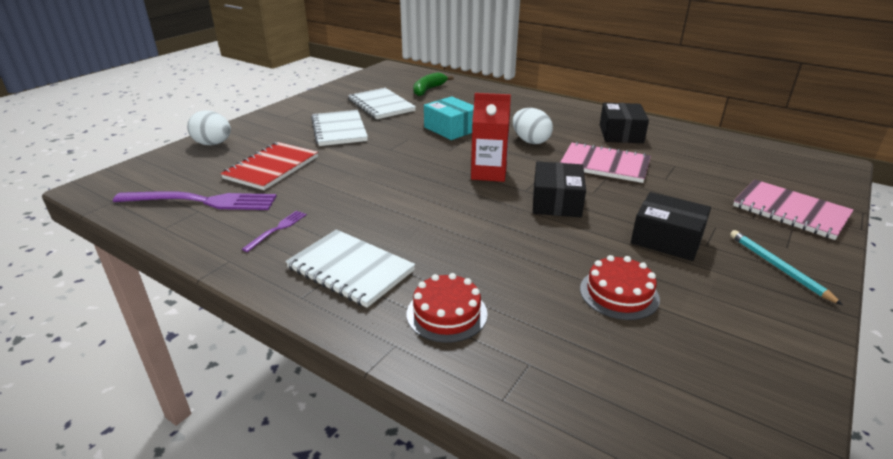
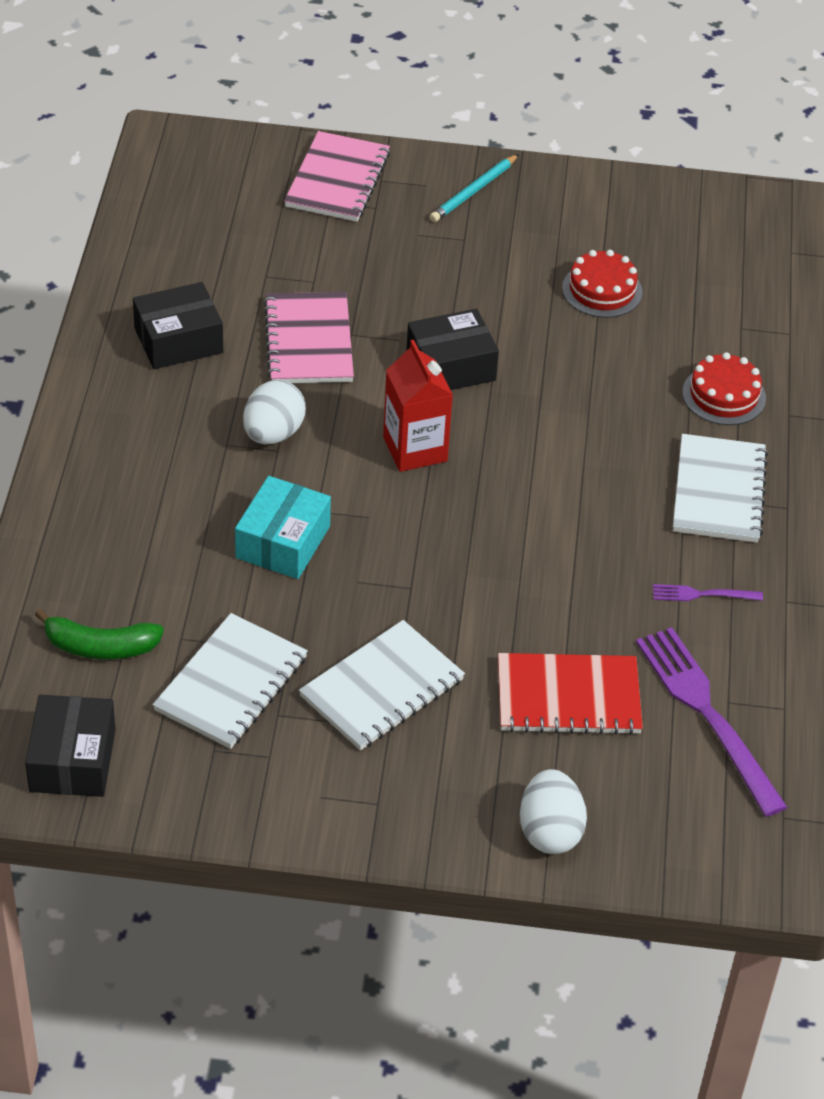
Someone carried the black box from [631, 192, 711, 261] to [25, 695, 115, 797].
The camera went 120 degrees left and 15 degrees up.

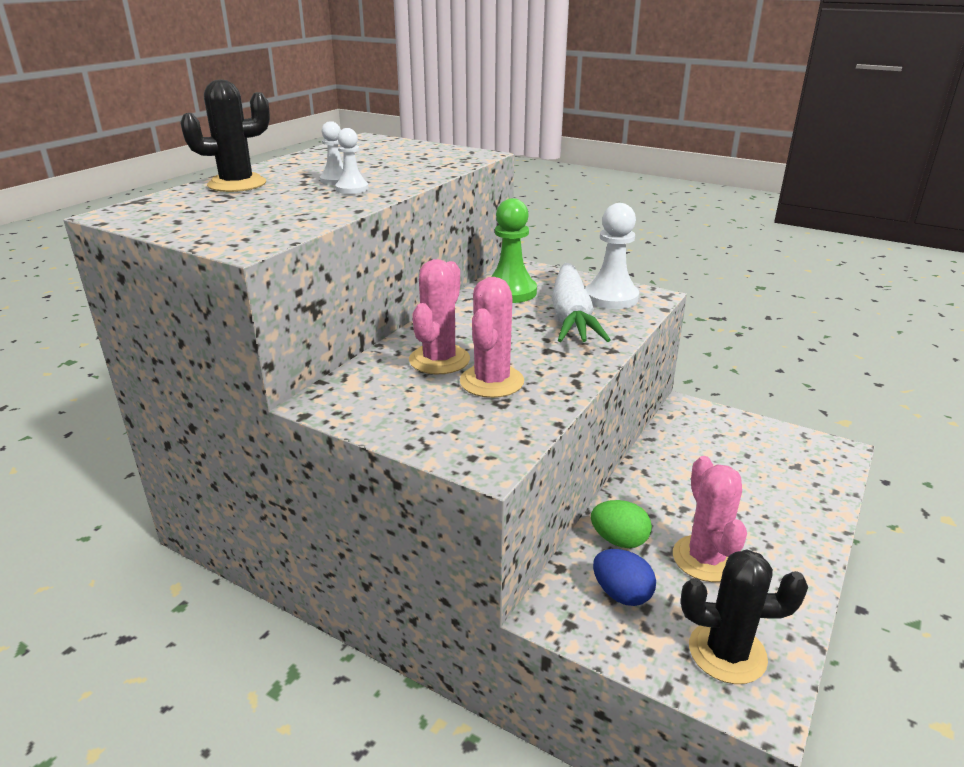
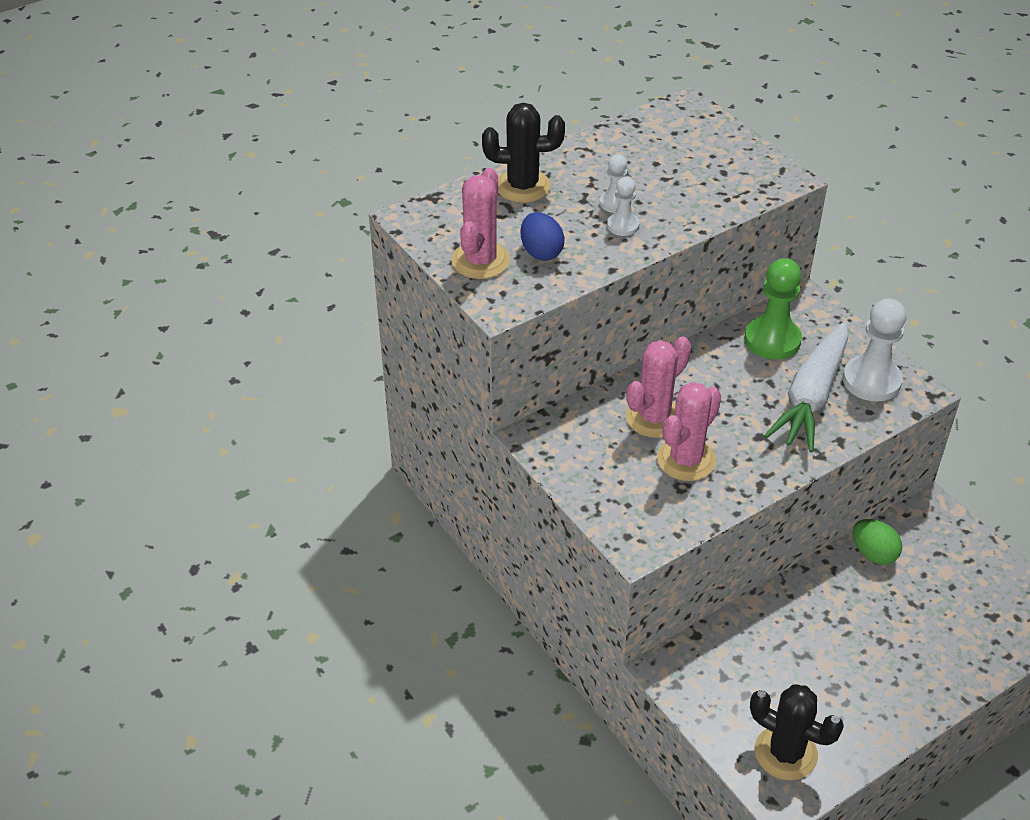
Someone carried the green egg from [591, 500, 652, 548] to [853, 519, 902, 565].
Someone carried the blue egg from [593, 549, 656, 606] to [521, 212, 565, 261].
Someone carried the pink cactus from [673, 456, 747, 582] to [451, 168, 510, 279].
The camera went 25 degrees right and 15 degrees up.

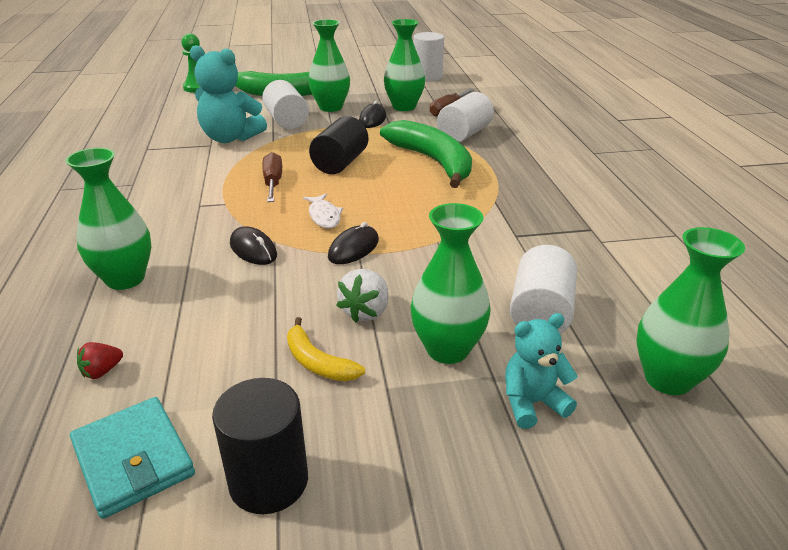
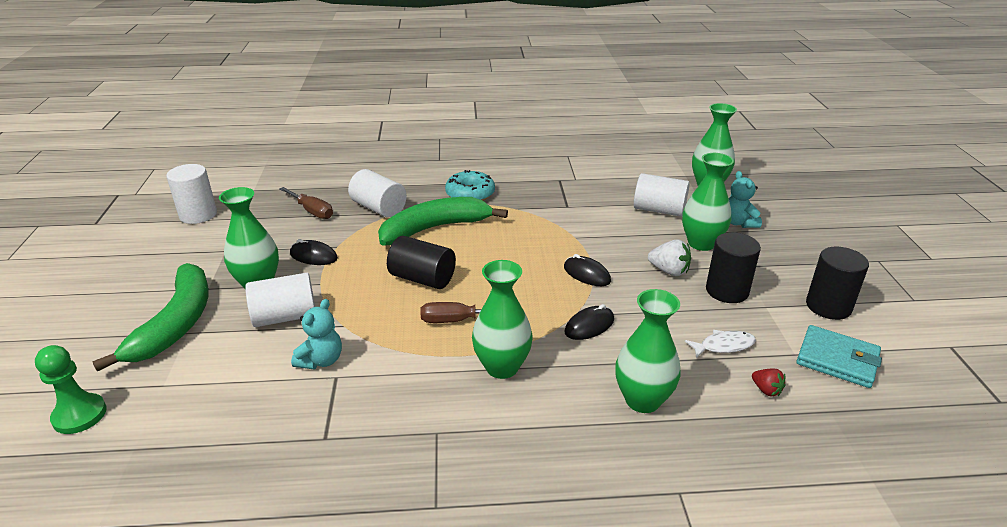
Someone put down the turquoise donut at [445, 170, 495, 201].
Someone carried the white fish from [303, 193, 343, 228] to [685, 330, 756, 358].
Someone carried the green vase from [384, 19, 425, 111] to [472, 260, 533, 379].
Someone swapped the yellow banana at [287, 317, 365, 381] for the black cylinder at [706, 232, 761, 303].
Someone rotated the turquoise wallet at [70, 397, 195, 519] by 60 degrees clockwise.
Someone scaled the turquoise teddy bear at [190, 45, 267, 143] by 0.60.
The camera went 85 degrees left and 0 degrees up.

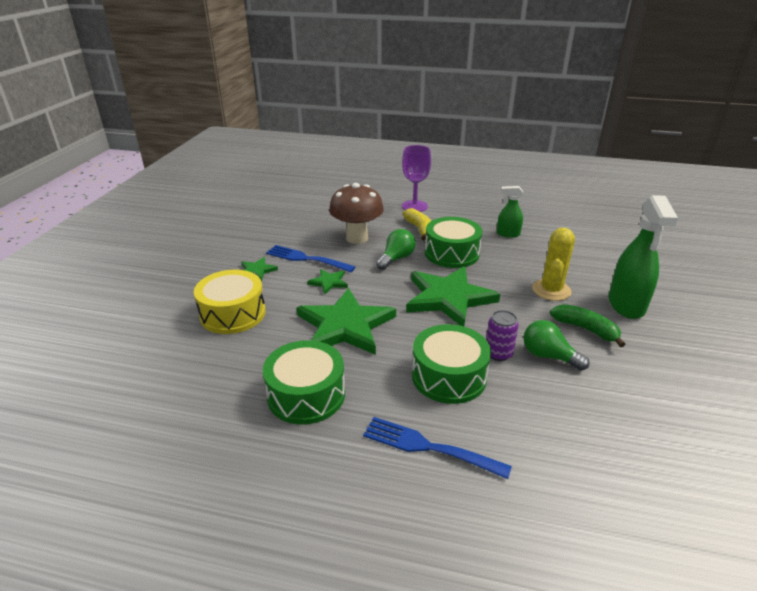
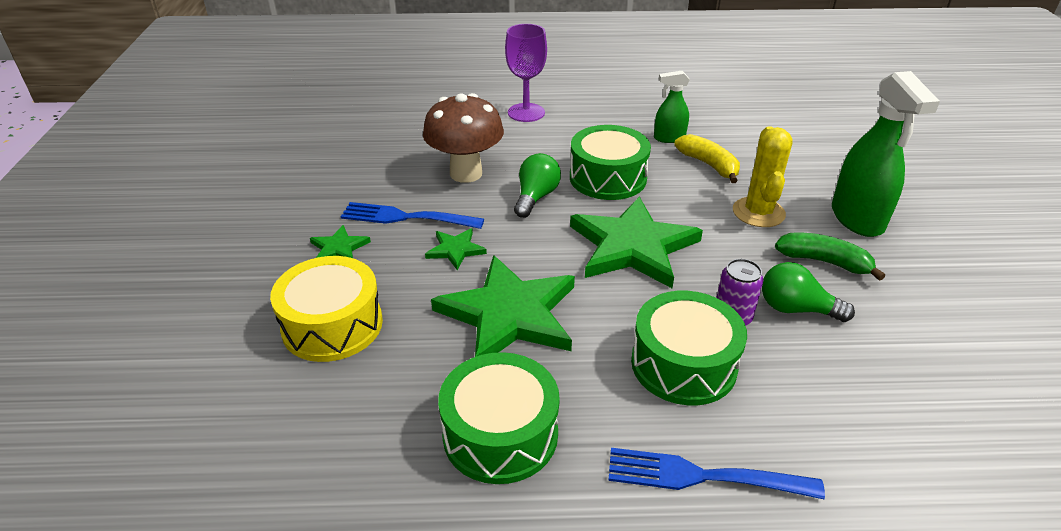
Someone carried the yellow banana from [403, 208, 431, 240] to [674, 134, 740, 183].
The camera went 15 degrees left and 5 degrees up.

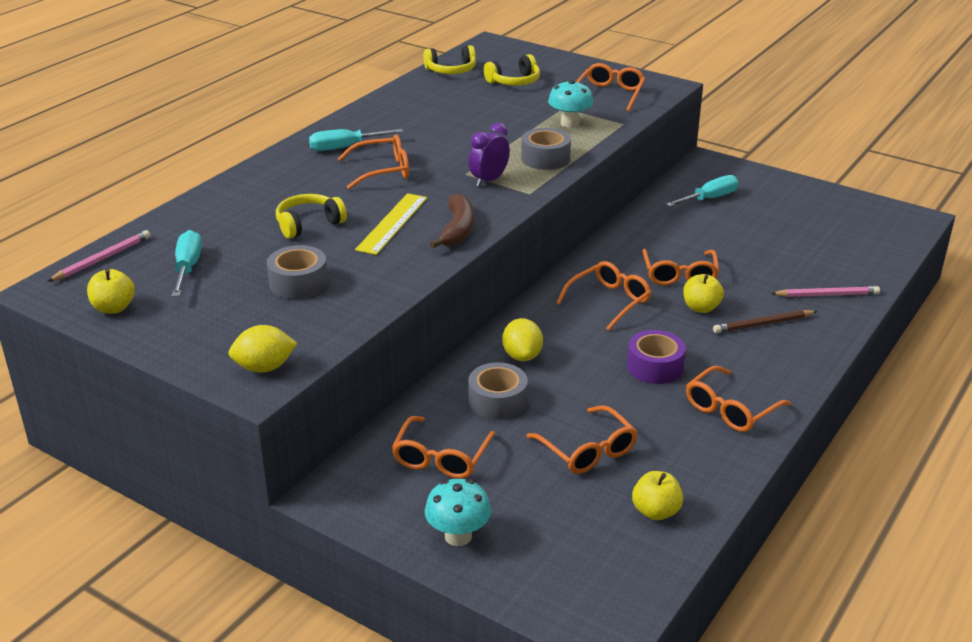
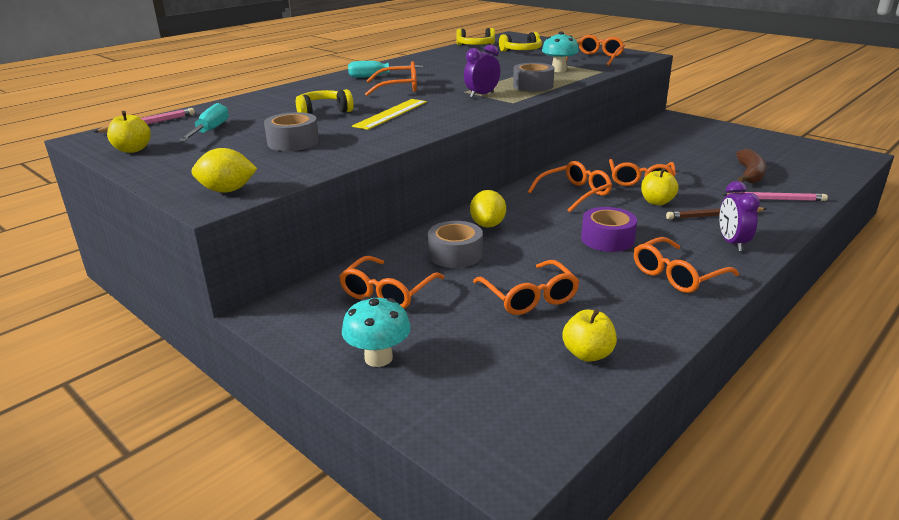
Someone took away the turquoise screwdriver at [666, 175, 739, 207].
Someone put down the purple clock at [719, 181, 760, 251].
Someone carried the brown banana from [430, 194, 474, 249] to [736, 149, 767, 183].
The camera went 10 degrees right and 5 degrees down.

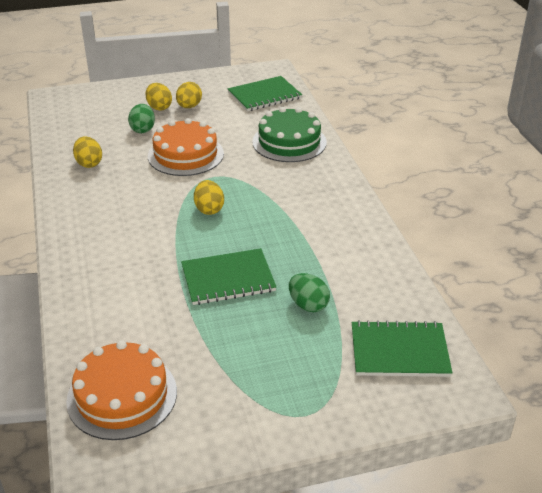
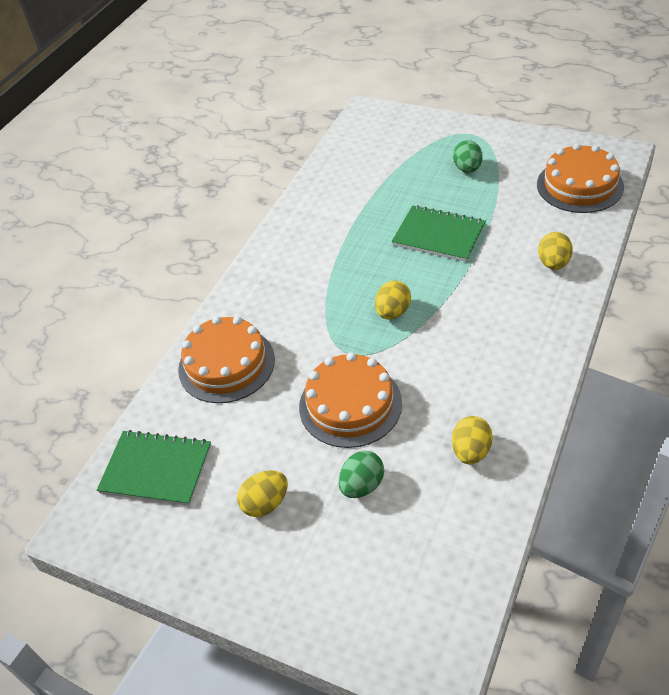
Someone took away the green notebook at [352, 320, 452, 377].
Someone carried the yellow egg from [146, 83, 172, 111] to [538, 232, 573, 270].
Someone carried the green egg from [289, 273, 330, 312] to [453, 140, 482, 173].
Someone repainted the green cake at [252, 107, 327, 162], which became the orange cake at [178, 316, 275, 403].
The camera went 135 degrees left and 10 degrees up.

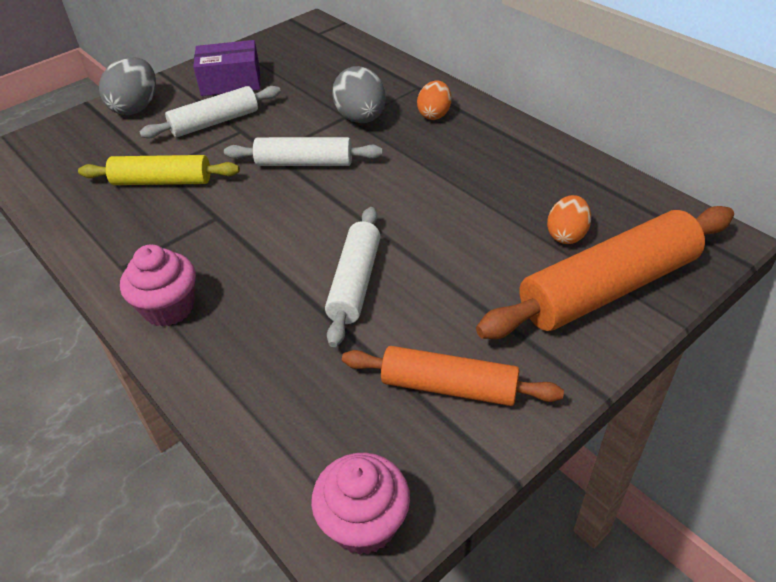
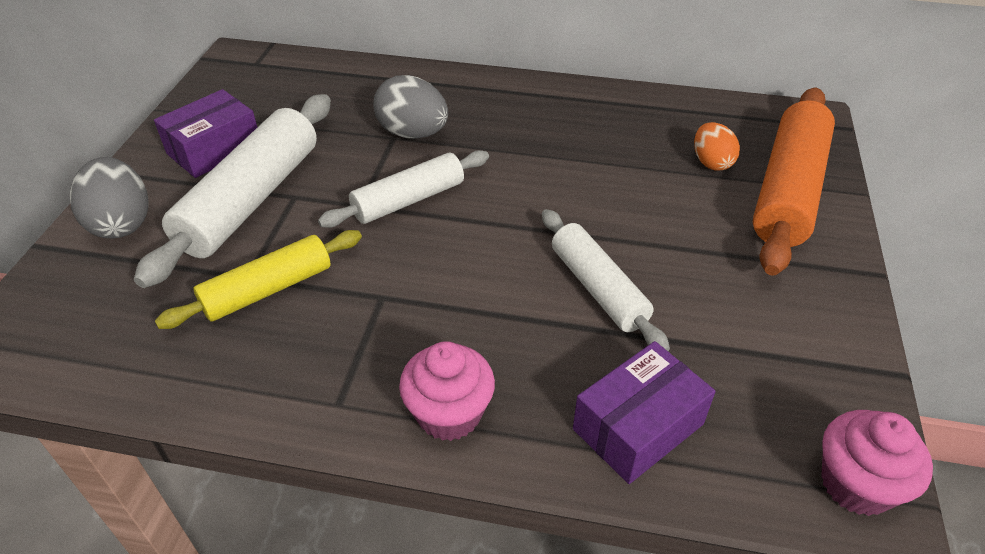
Someone took away the orange rolling pin at [342, 346, 564, 406].
Someone took away the orange egg at [417, 80, 451, 120].
Someone put down the purple box at [573, 341, 716, 484].
Someone scaled the white rolling pin at [140, 86, 281, 139] by 1.60.
The camera went 40 degrees left and 0 degrees up.

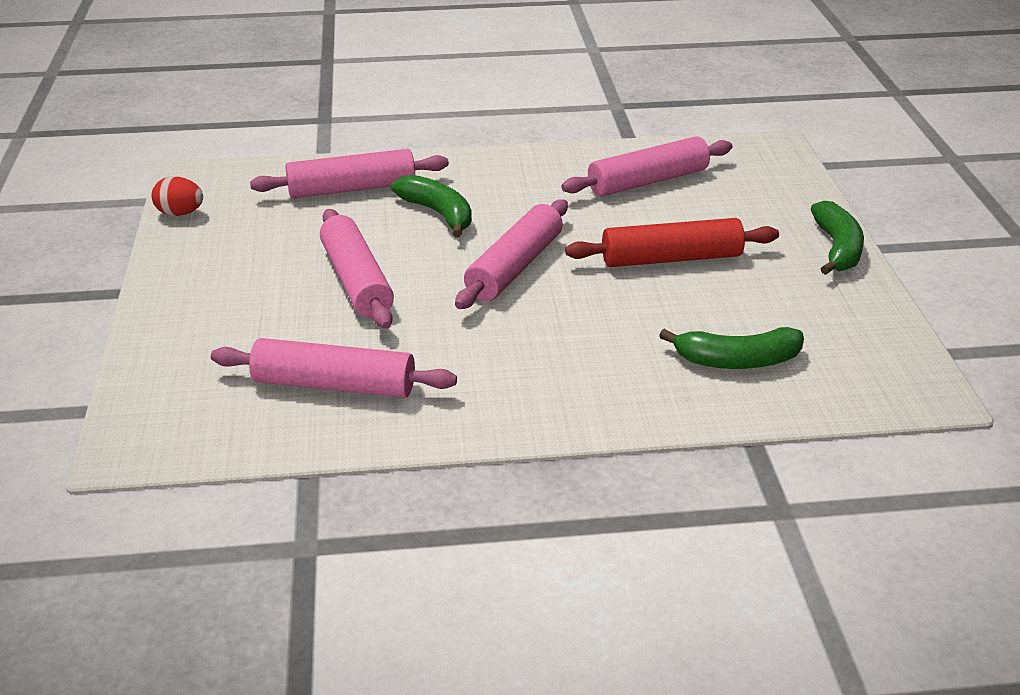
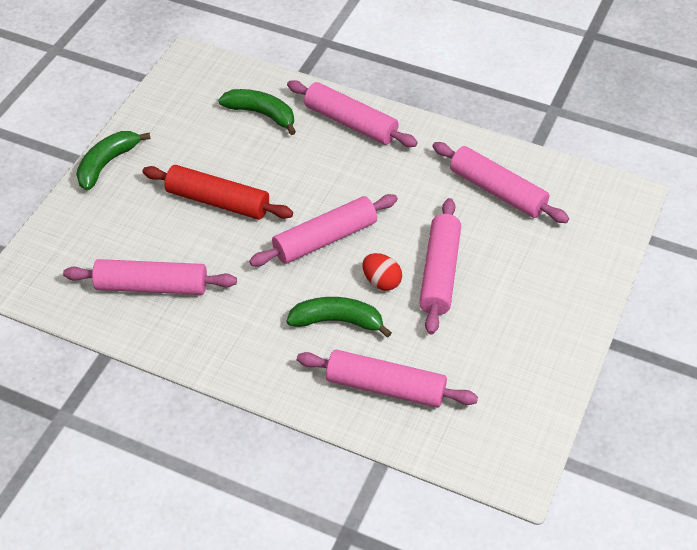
Someone put down the pink rolling pin at [287, 80, 418, 147].
Someone carried the red egg from [152, 177, 203, 216] to [362, 253, 402, 291].
Someone rotated the green banana at [391, 175, 472, 237] by 105 degrees clockwise.
The camera went 150 degrees left and 15 degrees up.

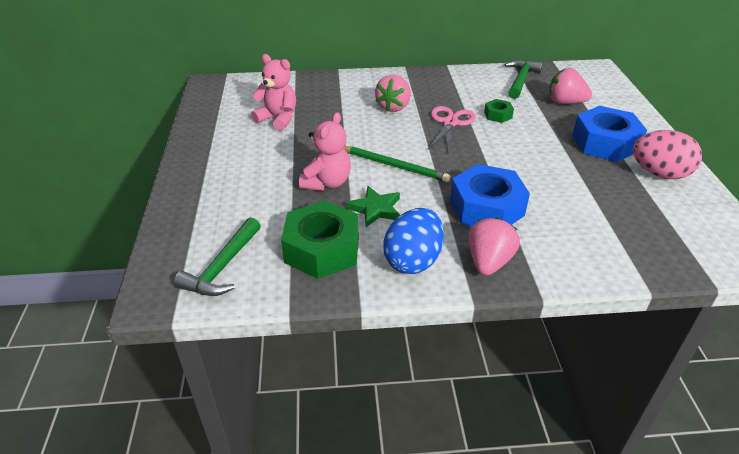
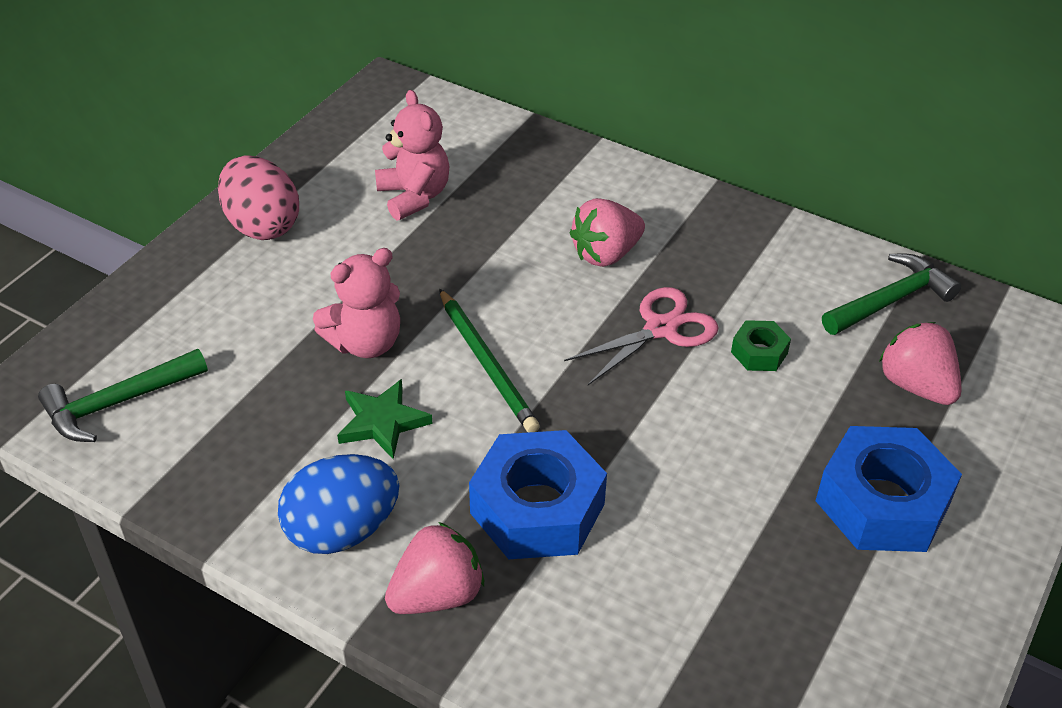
Someone took away the green nut at [281, 201, 359, 279].
Someone carried the pink egg from [633, 130, 702, 179] to [218, 156, 299, 240].
The camera went 35 degrees right and 5 degrees up.

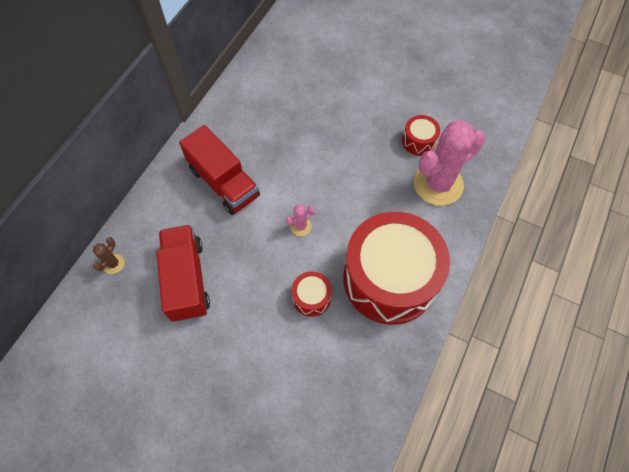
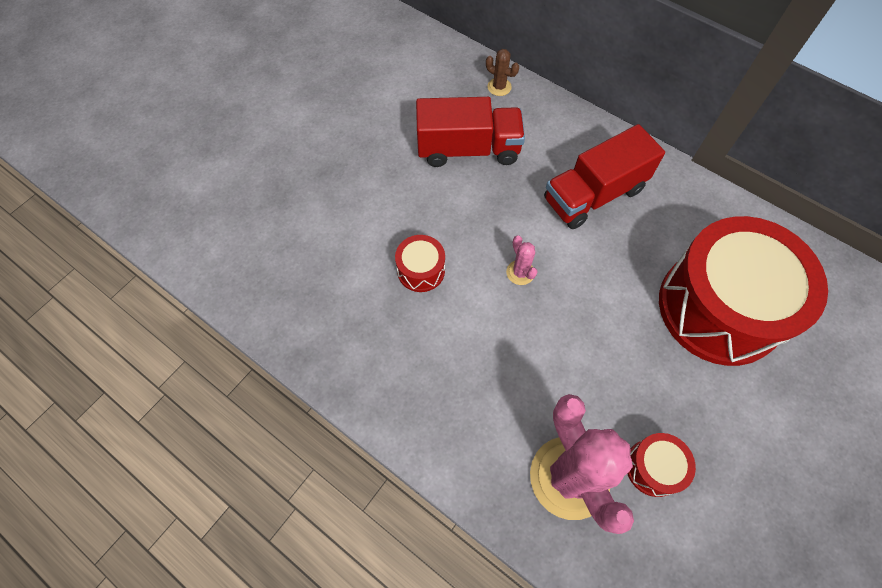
Someone carried the red drum from [343, 212, 450, 325] to [659, 216, 828, 366].
The camera went 100 degrees right and 0 degrees up.

